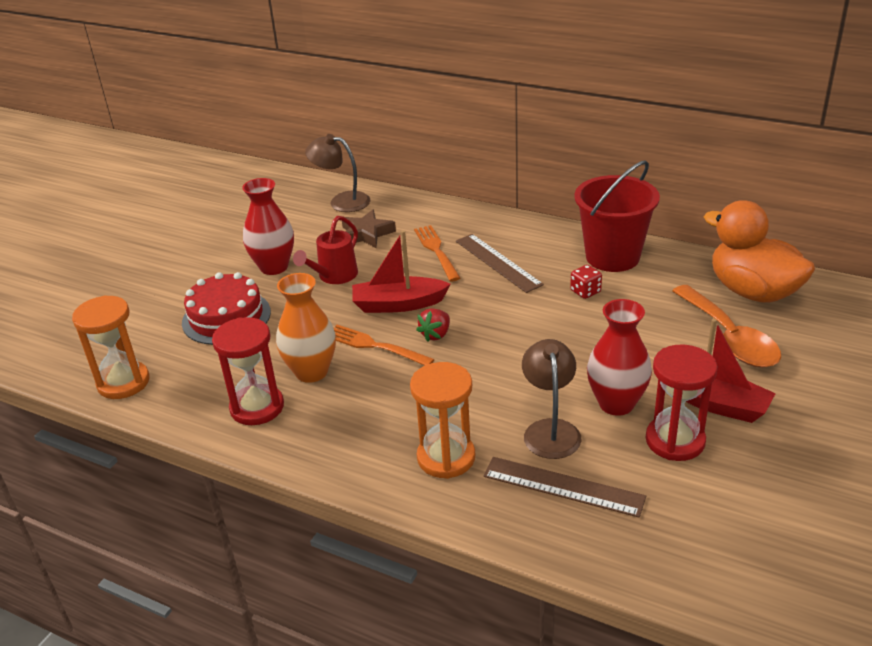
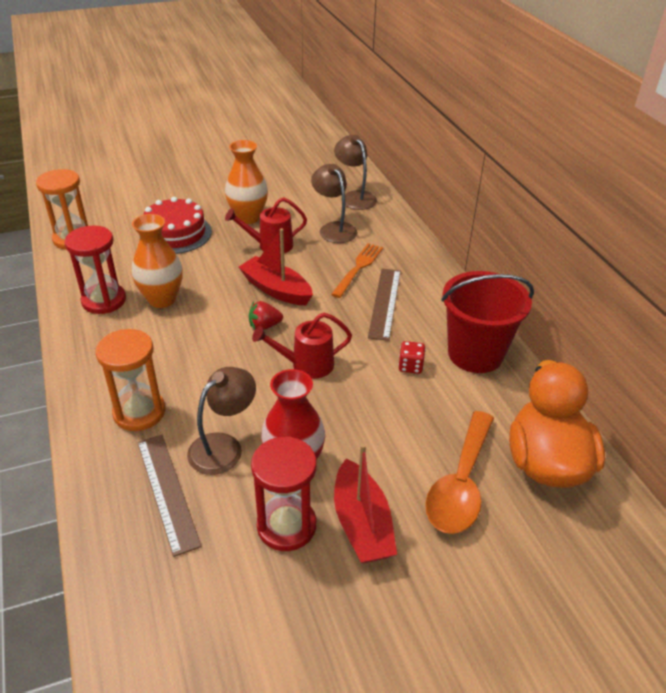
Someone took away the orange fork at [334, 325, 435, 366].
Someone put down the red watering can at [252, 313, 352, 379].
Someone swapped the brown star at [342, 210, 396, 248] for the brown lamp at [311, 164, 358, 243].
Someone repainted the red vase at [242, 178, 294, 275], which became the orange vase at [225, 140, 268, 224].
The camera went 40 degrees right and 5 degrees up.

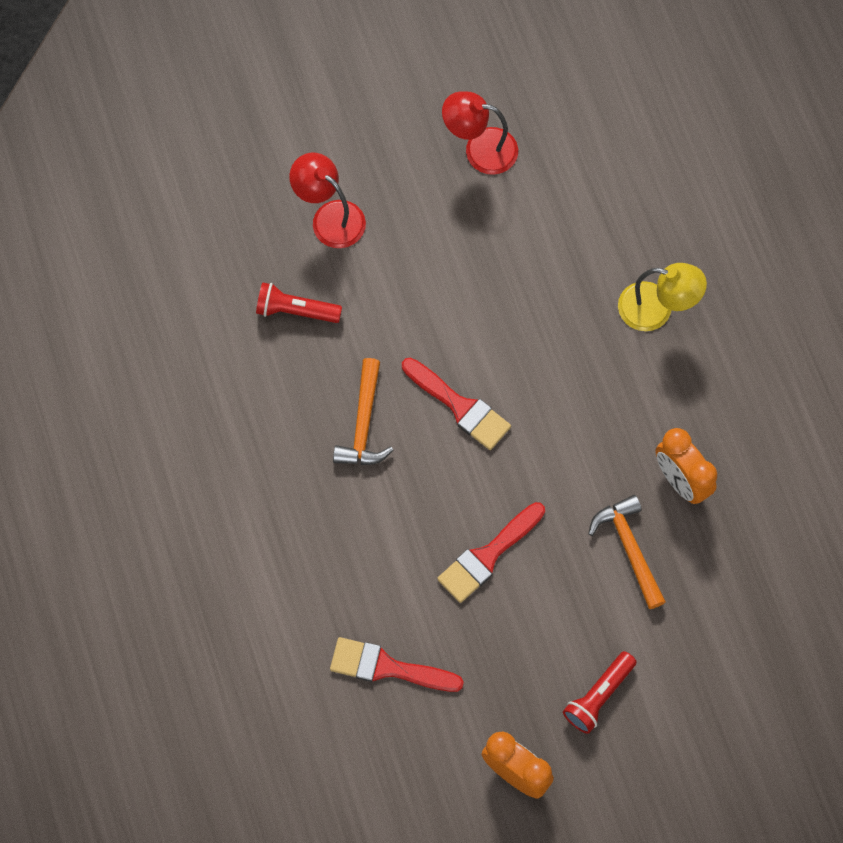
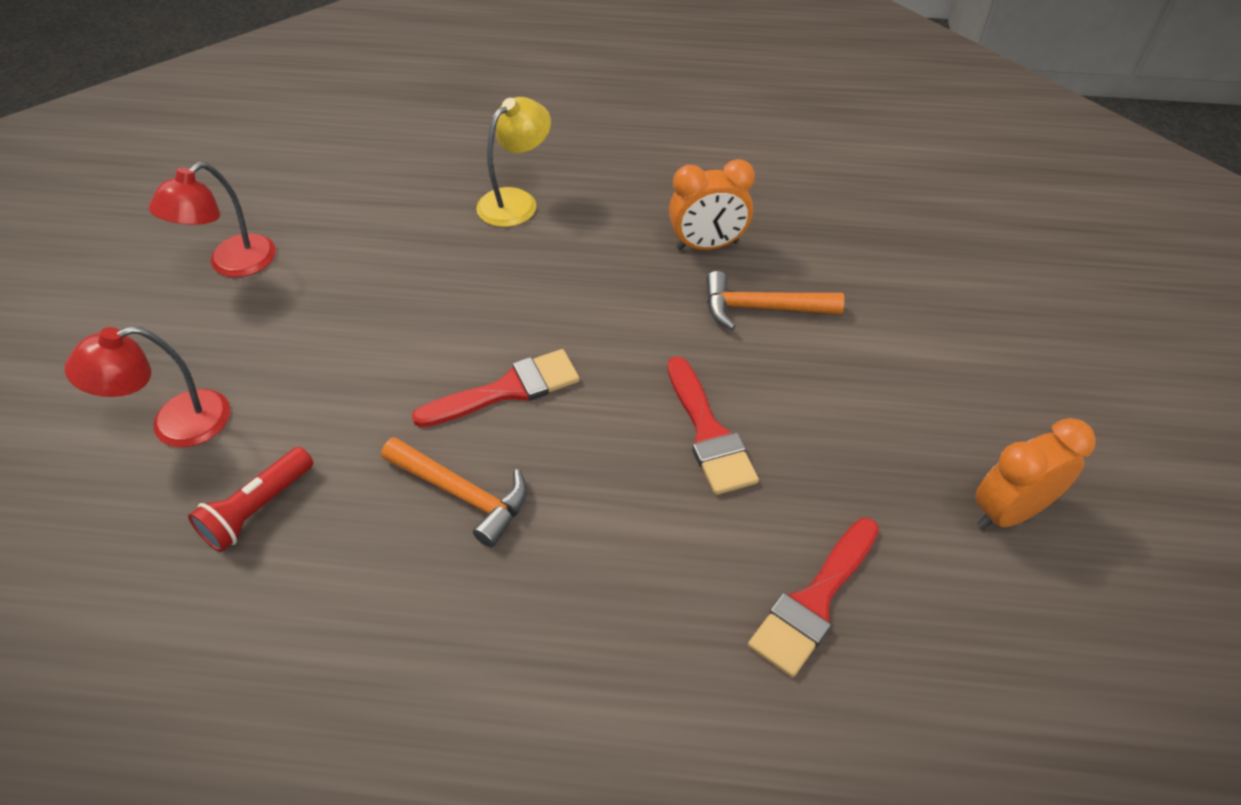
Someone took away the red flashlight at [563, 651, 637, 734].
The camera went 65 degrees left and 20 degrees down.

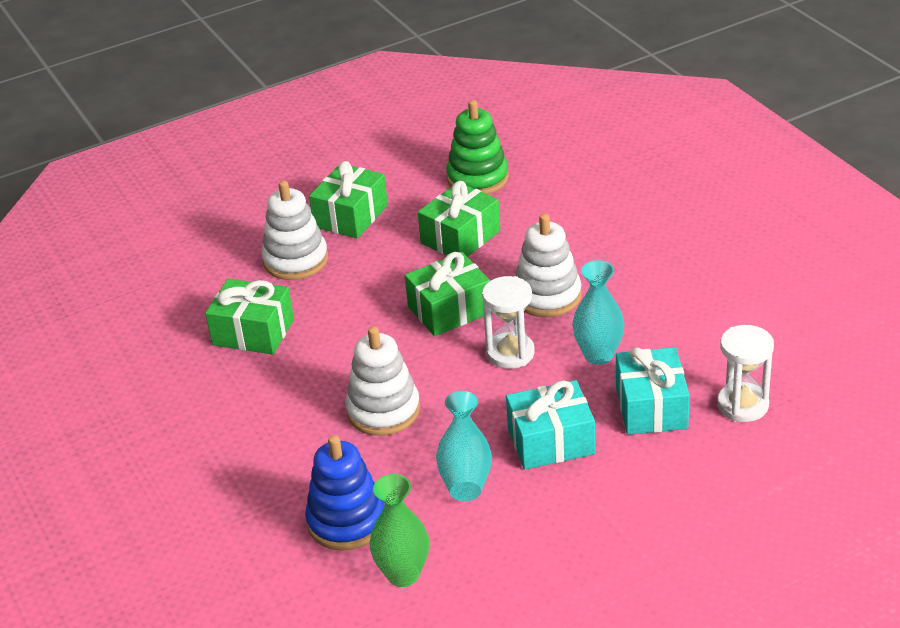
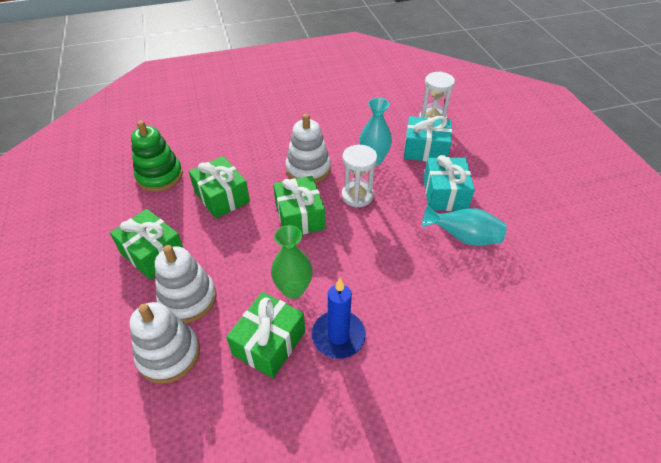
Someone took away the blue stacking toy at [305, 435, 385, 551].
Someone put down the blue candle at [312, 278, 366, 359].
Someone carried the white stacking toy from [345, 326, 420, 436] to [130, 302, 200, 384].
Someone carried the green vase from [370, 474, 429, 587] to [271, 225, 313, 299].
The camera went 80 degrees left and 10 degrees up.

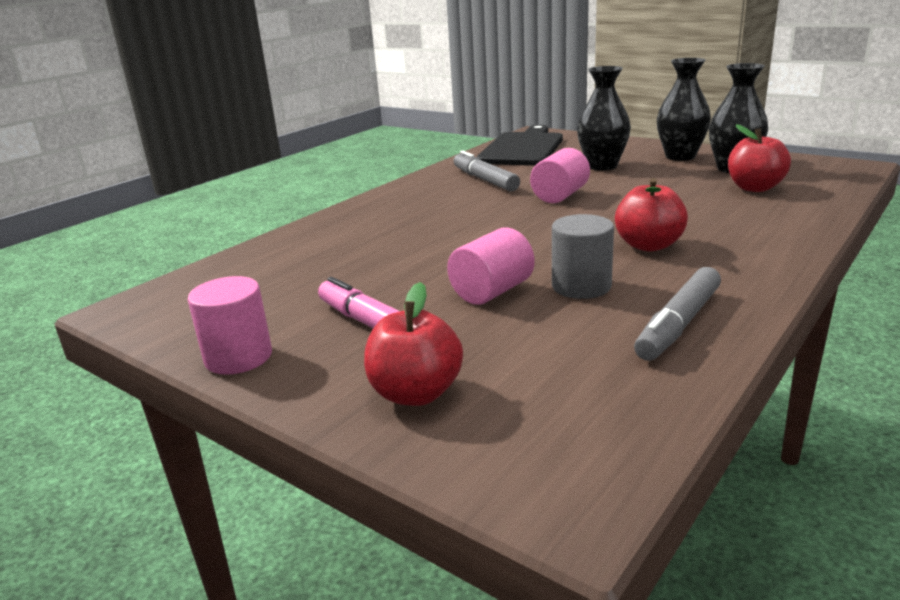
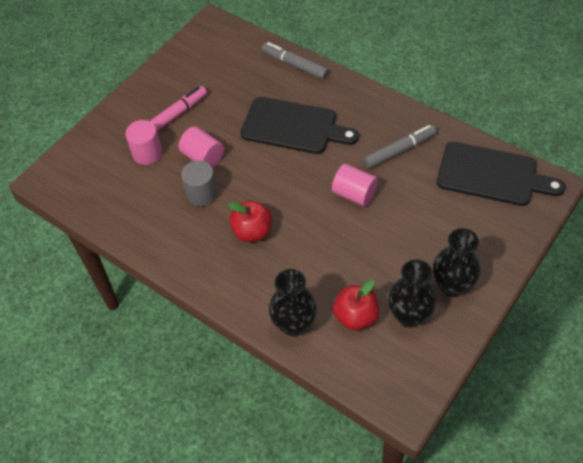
Someone took away the red apple at [364, 282, 463, 406].
Someone put down the black cutting board at [240, 97, 359, 154].
Someone carried the pink cylinder from [188, 276, 272, 375] to [125, 120, 162, 165].
Someone carried the black vase from [577, 66, 631, 171] to [269, 269, 317, 336].
Someone carried the grey marker from [634, 267, 721, 361] to [262, 42, 329, 80].
The camera went 90 degrees right and 30 degrees up.

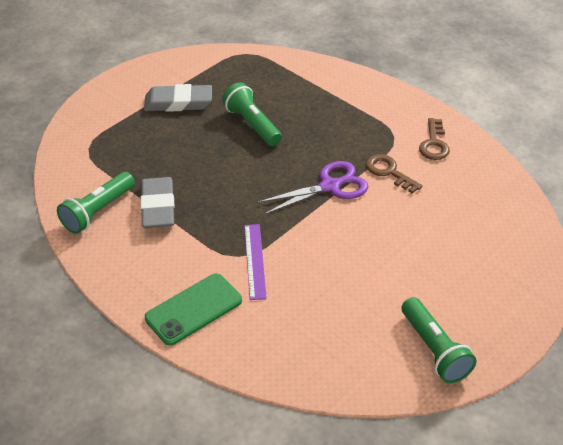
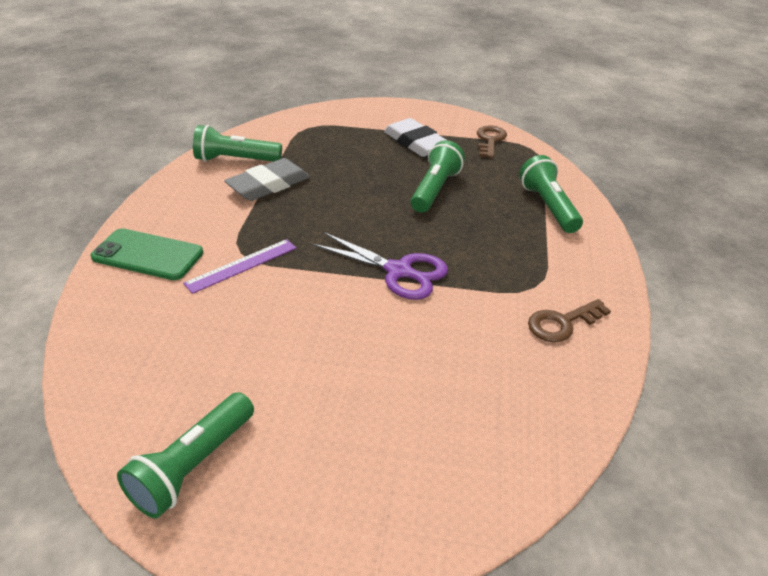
Someone put down the green flashlight at [519, 155, 583, 233].
Someone carried the brown key from [366, 154, 422, 194] to [477, 126, 507, 158].
Someone repainted the grey eraser at [144, 84, 212, 112], which became the white eraser at [384, 118, 446, 157].
The camera went 55 degrees right and 5 degrees down.

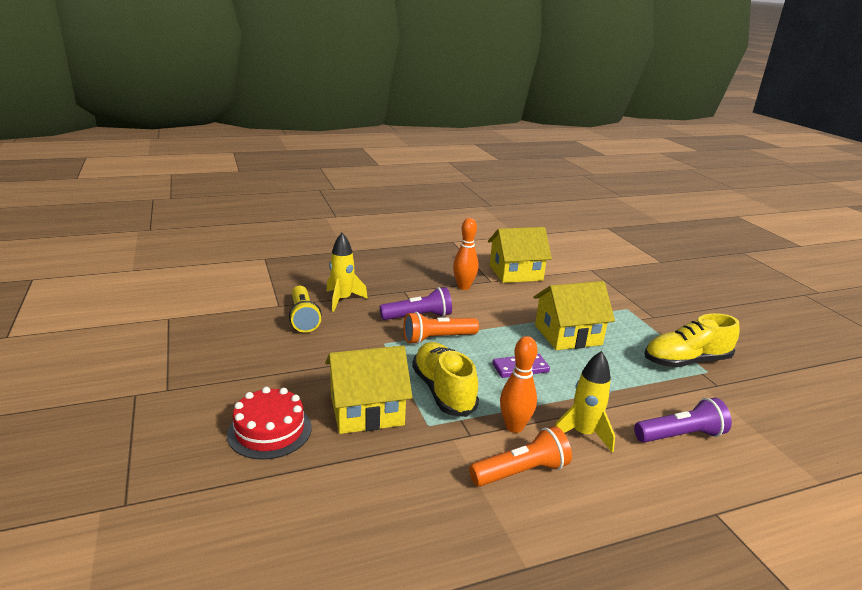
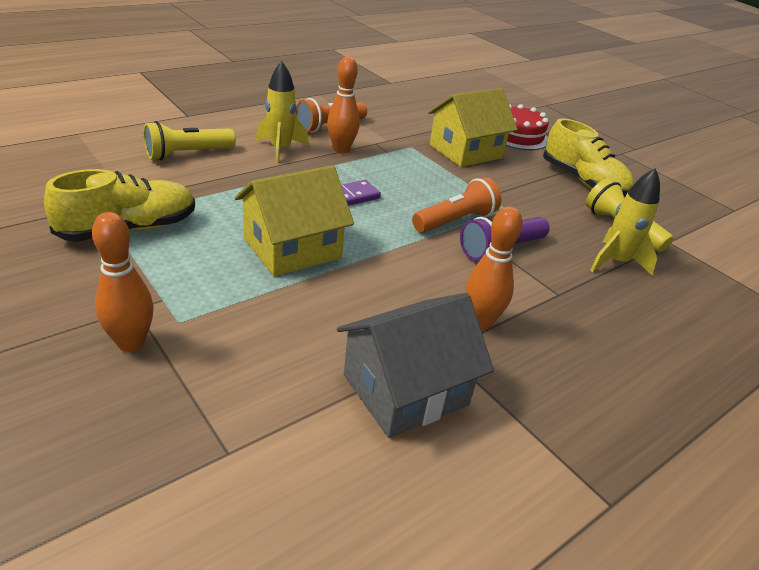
Someone put down the orange bowling pin at [92, 212, 154, 352].
Someone carried the yellow shoe from [412, 342, 479, 417] to [543, 118, 635, 197].
Someone repainted the yellow house at [488, 227, 552, 283], which became the grey house at [337, 293, 494, 438].
Someone repainted the purple flashlight at [634, 398, 732, 443], which became the yellow flashlight at [143, 121, 236, 160].
The camera went 160 degrees right and 10 degrees up.

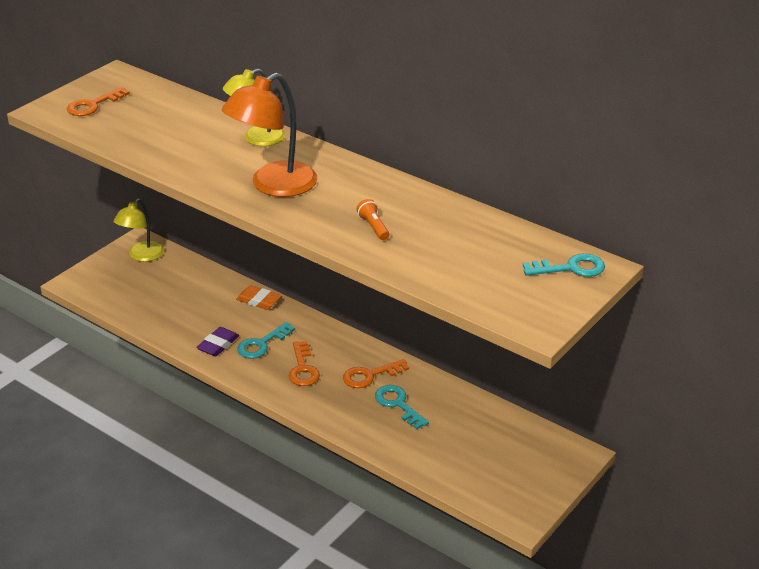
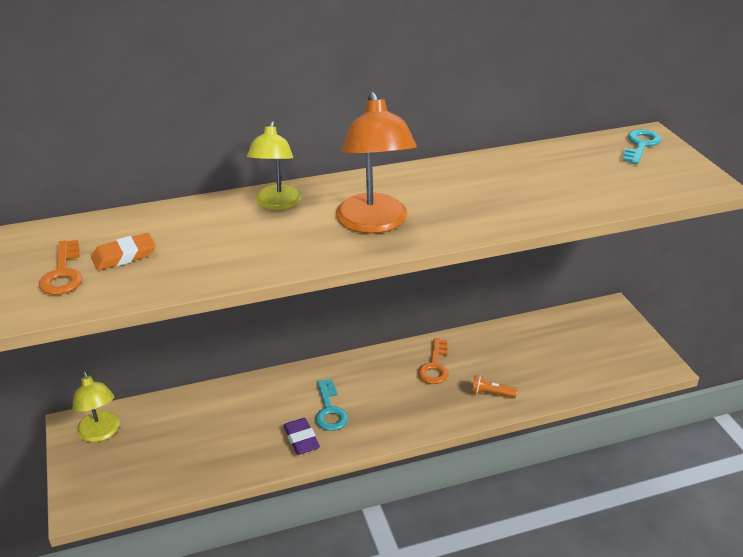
Someone took away the orange key at [289, 341, 320, 386].
Someone took away the turquoise key at [375, 385, 429, 429].
Someone carried the orange eraser from [236, 286, 282, 310] to [91, 233, 156, 270].
Someone carried the orange flashlight from [357, 199, 389, 240] to [472, 375, 517, 398].
The camera went 55 degrees left and 0 degrees up.

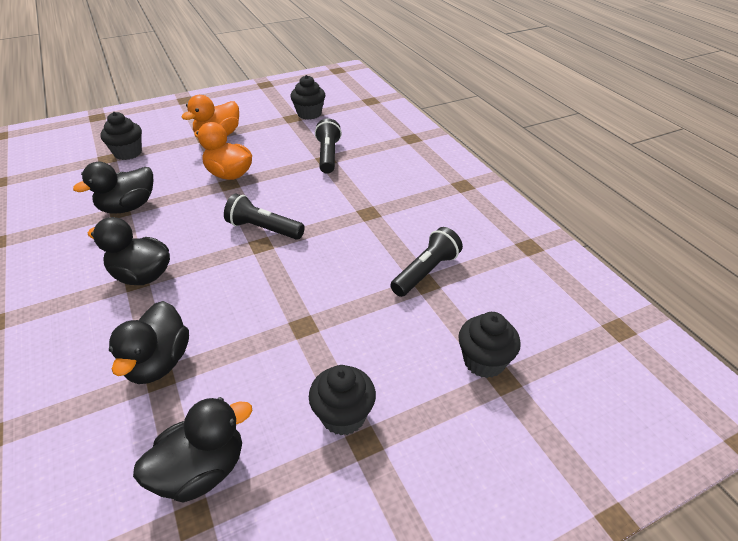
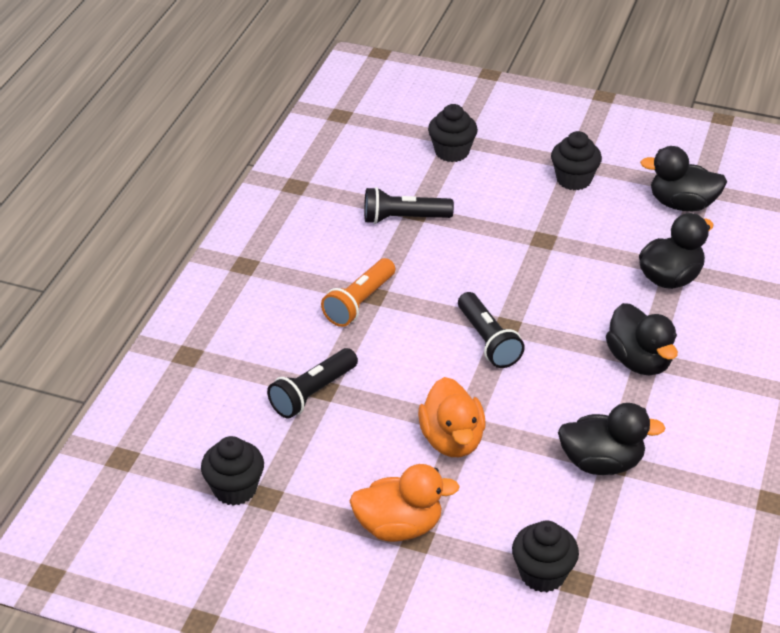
Someone put down the orange flashlight at [321, 258, 395, 327].
The camera went 135 degrees left and 0 degrees up.

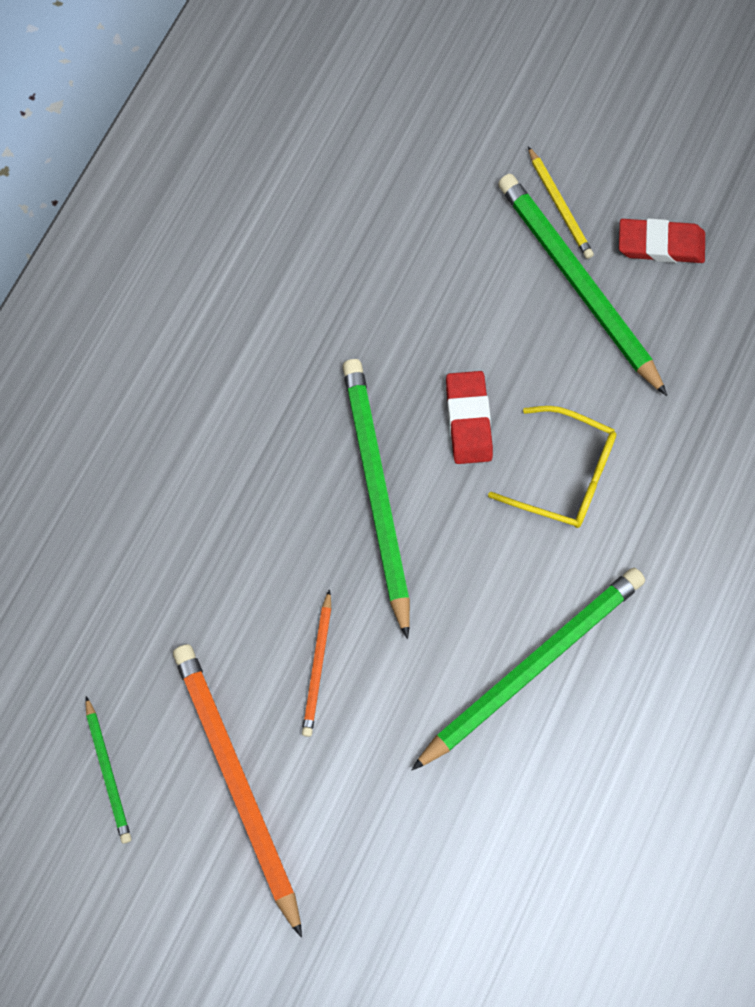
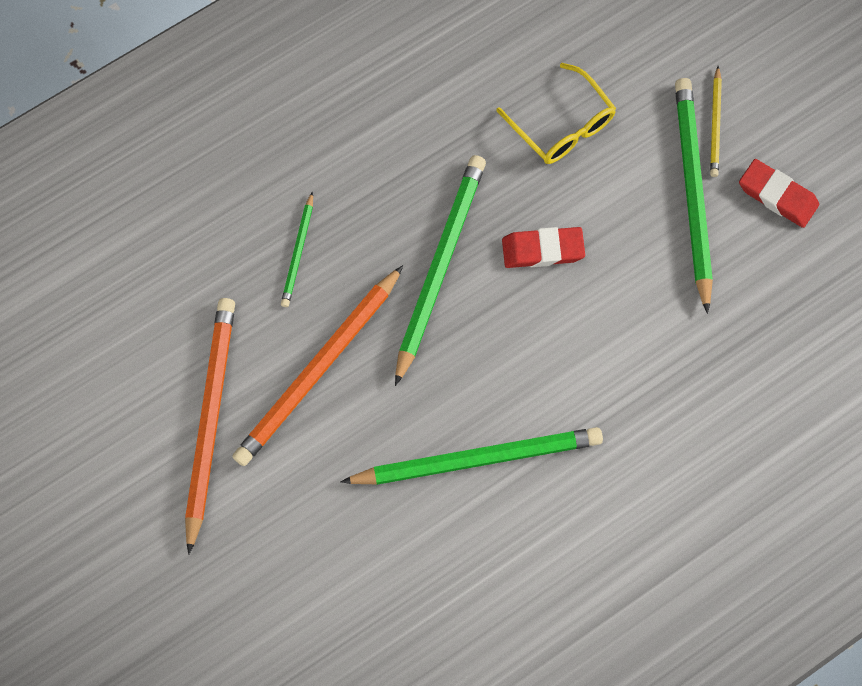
Someone carried the green pencil from [85, 696, 131, 844] to [281, 191, 313, 307].
Someone carried the yellow glasses from [488, 406, 616, 528] to [496, 63, 616, 164].
Someone rotated the red eraser at [446, 371, 493, 464] by 60 degrees clockwise.
Someone scaled the orange pencil at [302, 589, 331, 737] by 2.03.
The camera went 30 degrees right and 0 degrees up.

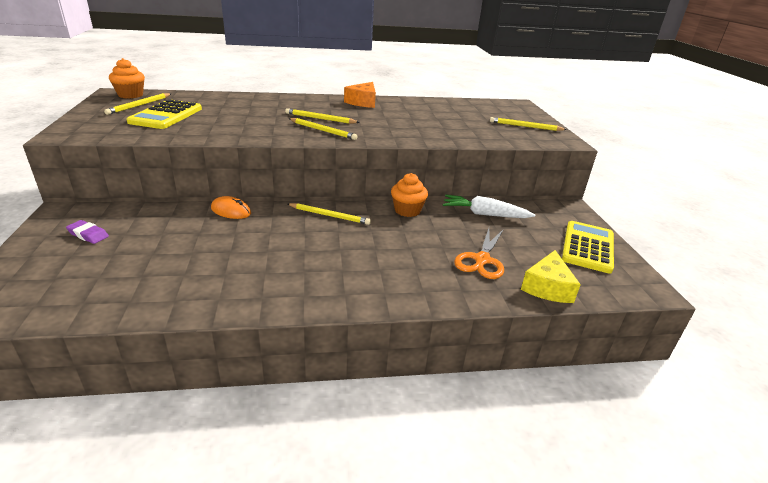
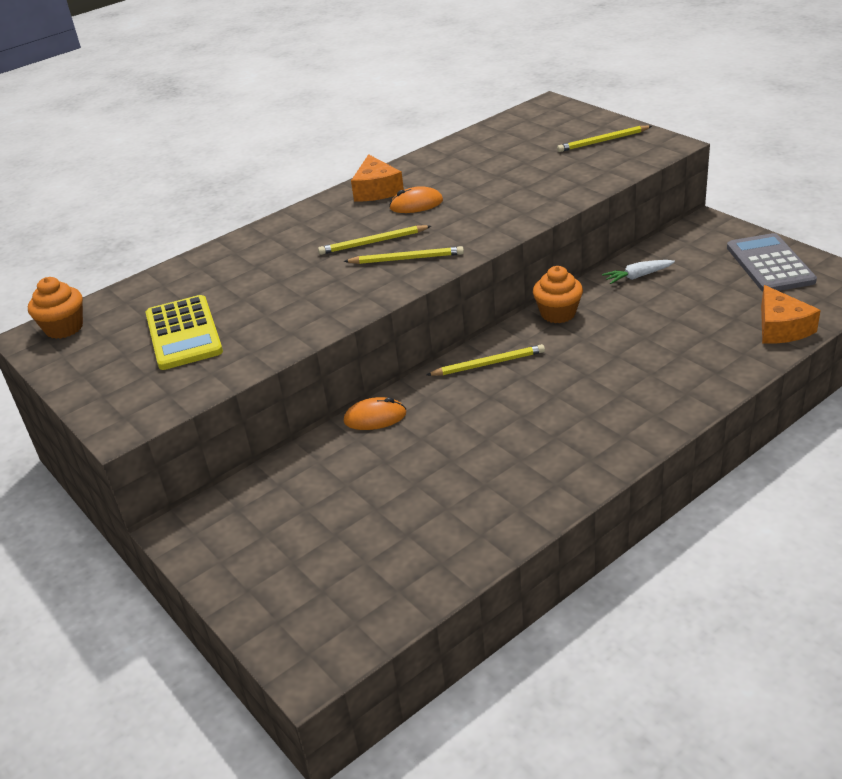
Someone took away the purple eraser at [66, 220, 109, 244].
Someone took away the yellow pencil at [104, 93, 171, 115].
Someone took away the orange scissors at [454, 228, 504, 279].
Someone put down the orange mouse at [389, 186, 443, 213].
Someone repainted the yellow cheese at [521, 250, 581, 303], which became the orange cheese at [761, 285, 821, 344].
Someone repainted the yellow calculator at [562, 221, 614, 274], which became the grey calculator at [727, 233, 817, 292].
Someone scaled the white carrot at [443, 195, 535, 218] by 0.64.
The camera went 25 degrees left and 5 degrees up.

